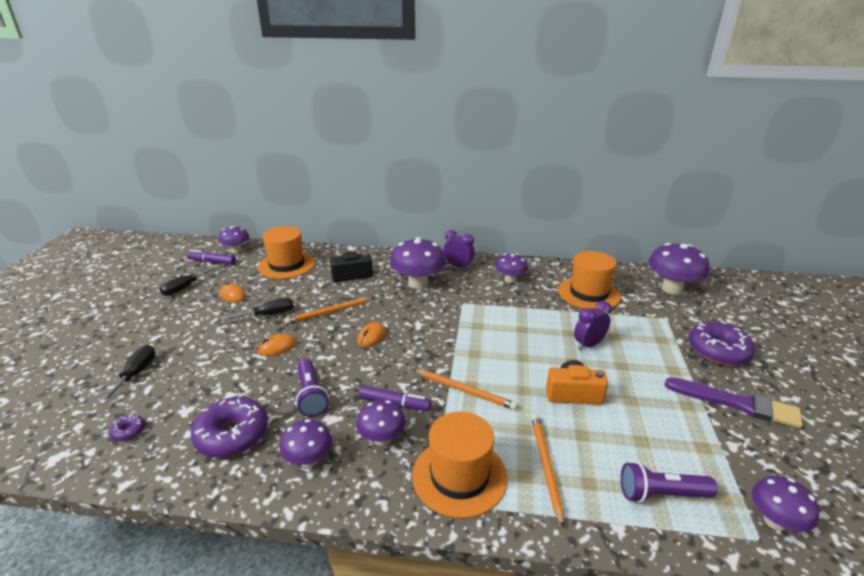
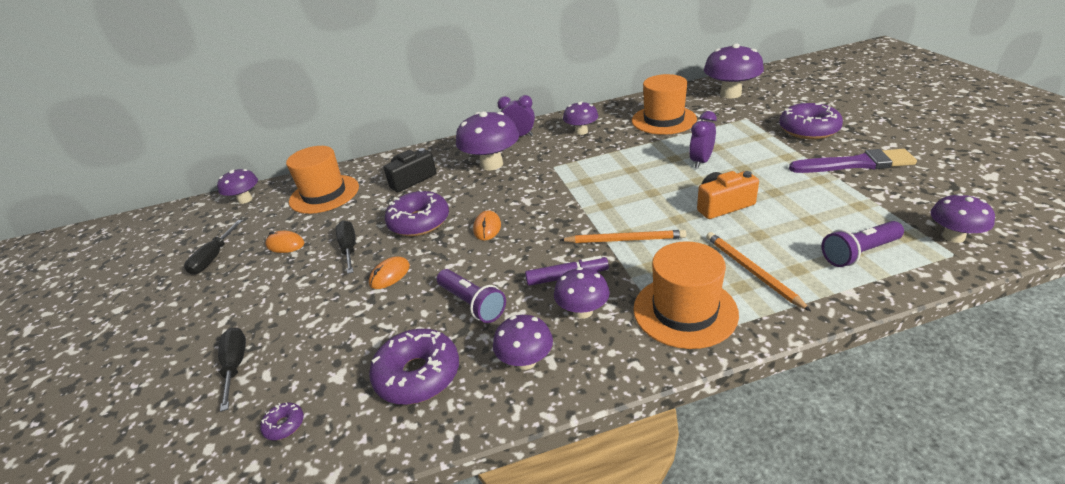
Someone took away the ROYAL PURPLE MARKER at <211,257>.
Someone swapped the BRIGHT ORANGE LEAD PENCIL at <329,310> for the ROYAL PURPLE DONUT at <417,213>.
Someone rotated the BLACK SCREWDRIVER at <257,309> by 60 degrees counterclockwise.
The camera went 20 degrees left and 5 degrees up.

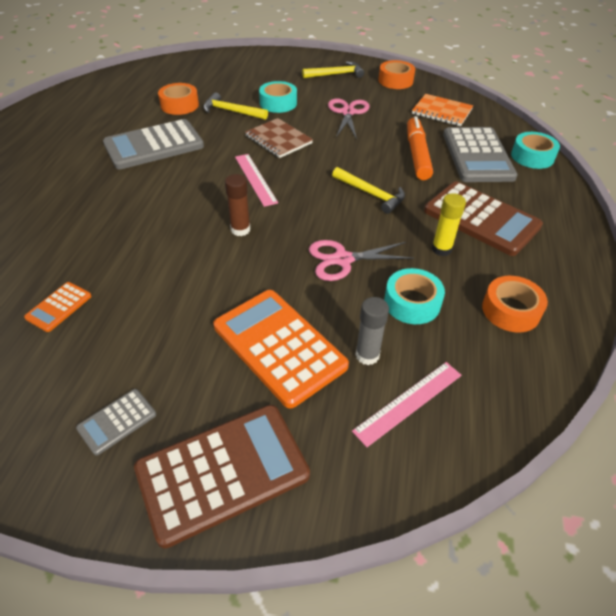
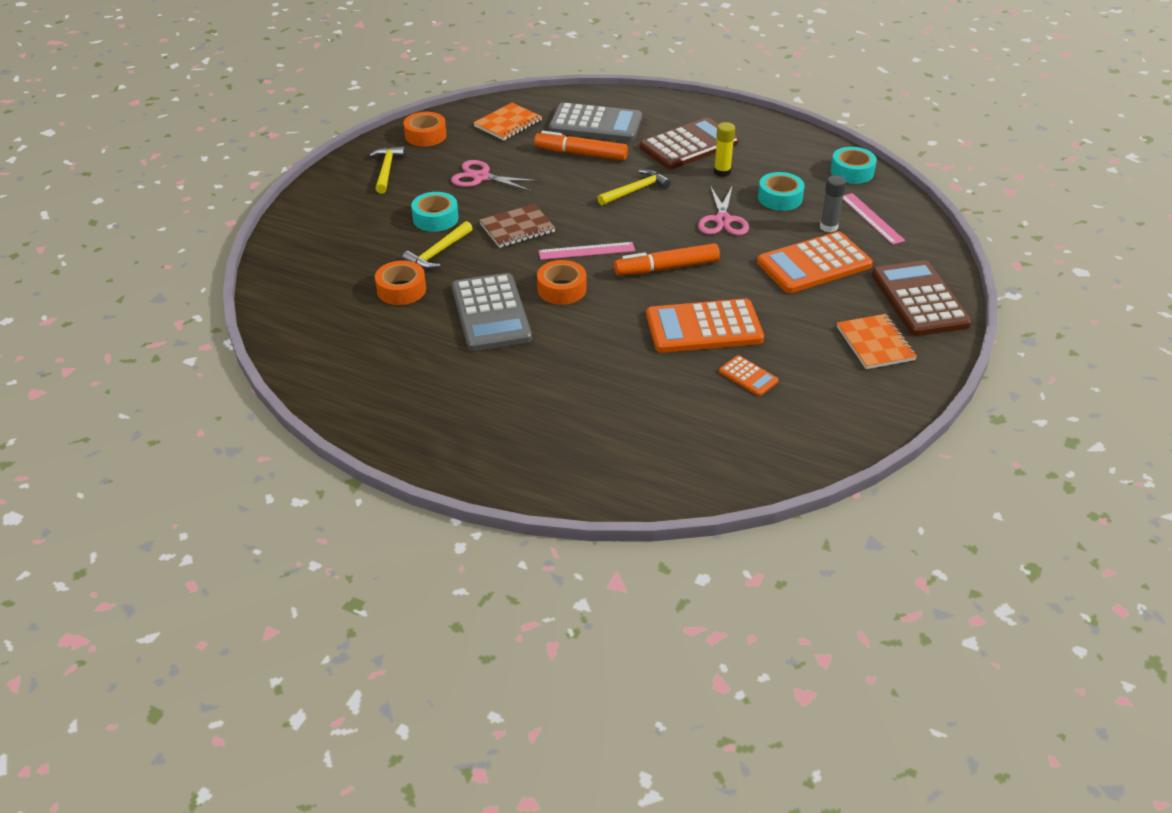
Someone put down the BRIGHT ORANGE ADDING MACHINE at <705,326>.
Someone carried the BRIGHT ORANGE STICKY TAPE from <515,304> to <561,282>.
Someone carried the TURQUOISE STICKY TAPE from <535,150> to <853,165>.
Someone swapped the GREY ADDING MACHINE at <116,422> for the BRIGHT ORANGE NOTEPAD at <877,341>.
Someone swapped the BROWN STICK OF GLUE at <237,205> for the BRIGHT ORANGE MARKER at <667,259>.
The camera went 75 degrees left and 5 degrees down.

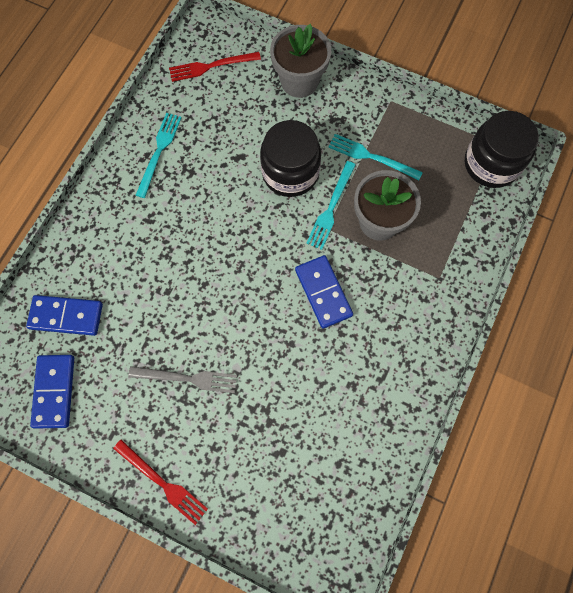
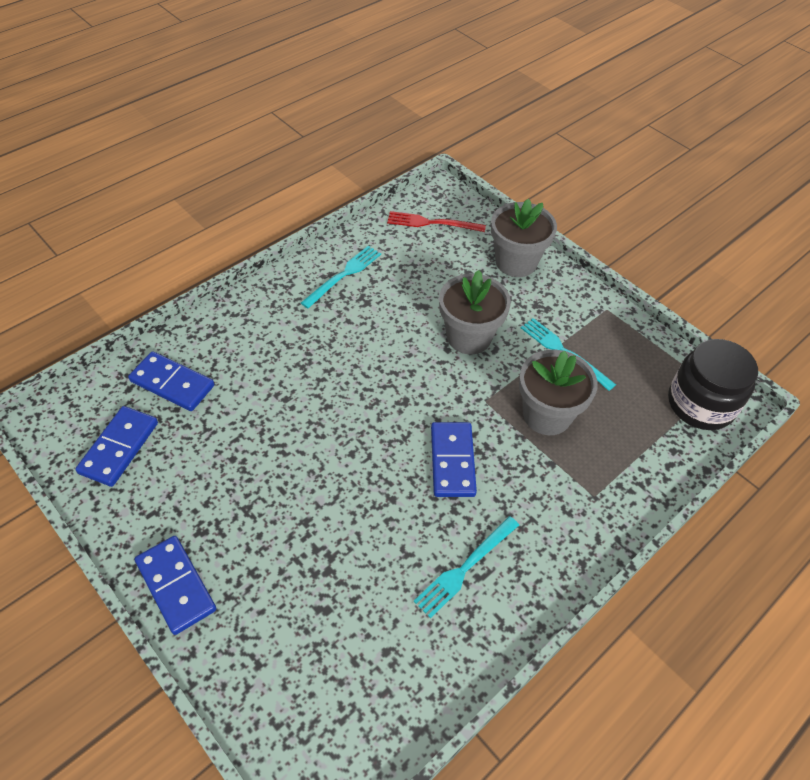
Someone took away the GREY DINNER FORK at <182,379>.
Someone carried the TURQUOISE DINNER FORK from <331,205> to <466,567>.
Someone swapped the RED DINNER FORK at <160,482> for the BLUE DOMINO PIECE at <175,585>.
Someone swapped the BLACK JAR at <290,158> for the GREY PLANT POT at <475,312>.
The camera went 20 degrees right and 20 degrees down.

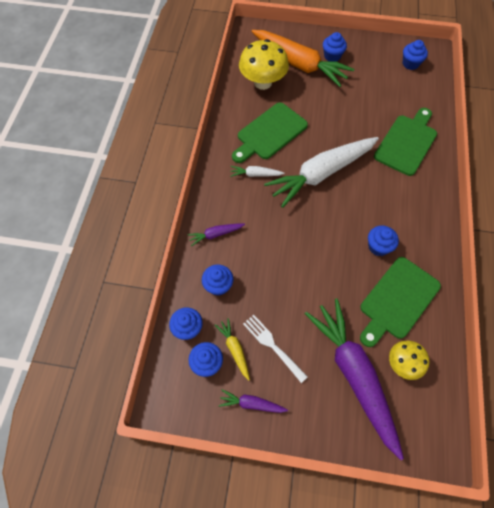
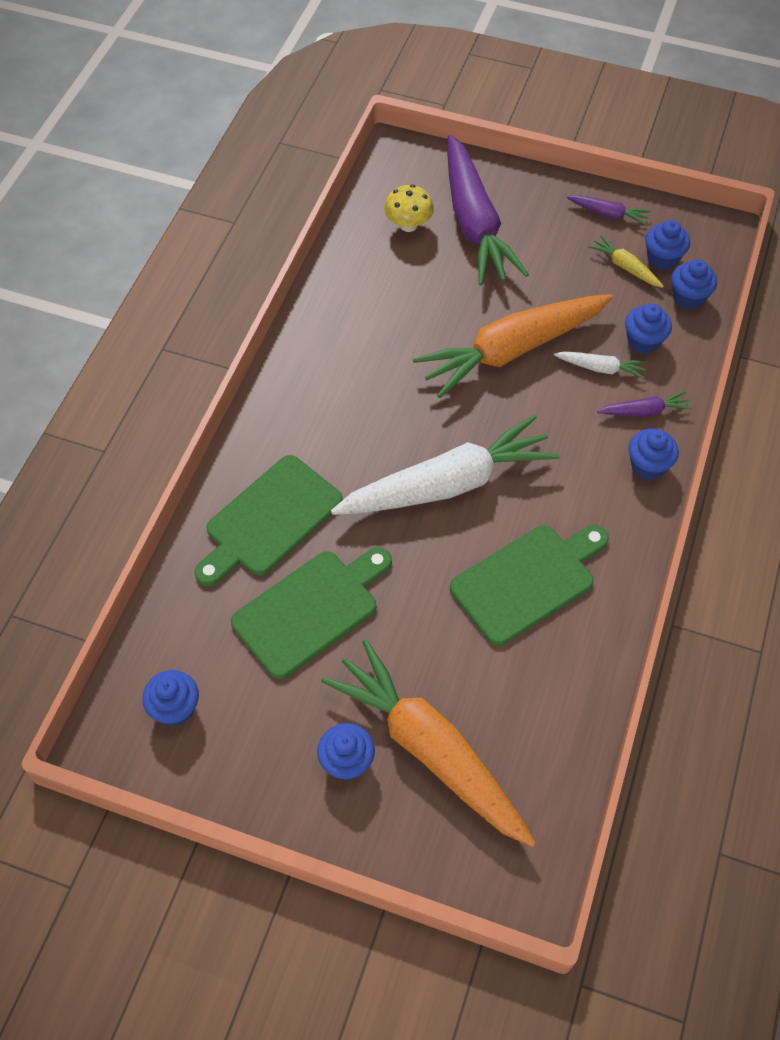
Someone took away the GOLDEN FUNGUS at <264,64>.
Someone took away the WHITE DINNER FORK at <275,349>.
Someone put down the BRIGHT ORANGE TOY CARROT at <513,346>.
Someone carried the WHITE TOY CARROT from <257,171> to <600,365>.
Someone carried the GREEN BREAD BOARD from <400,302> to <311,613>.
Someone carried the BLUE FAIRY CAKE from <383,241> to <653,454>.
Someone rotated the GOLDEN TOY CARROT at <232,349> by 150 degrees clockwise.
The camera went 170 degrees left and 5 degrees down.

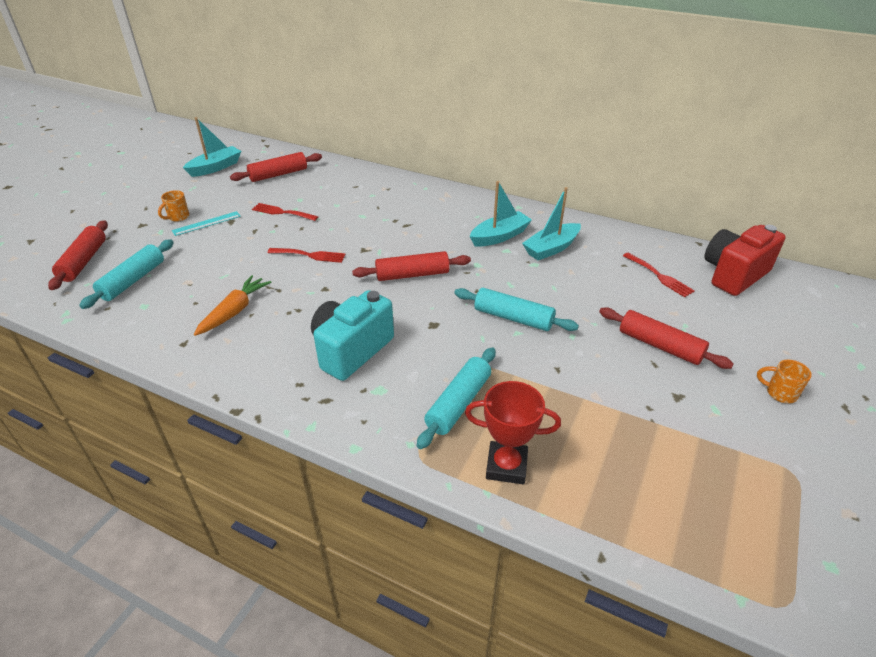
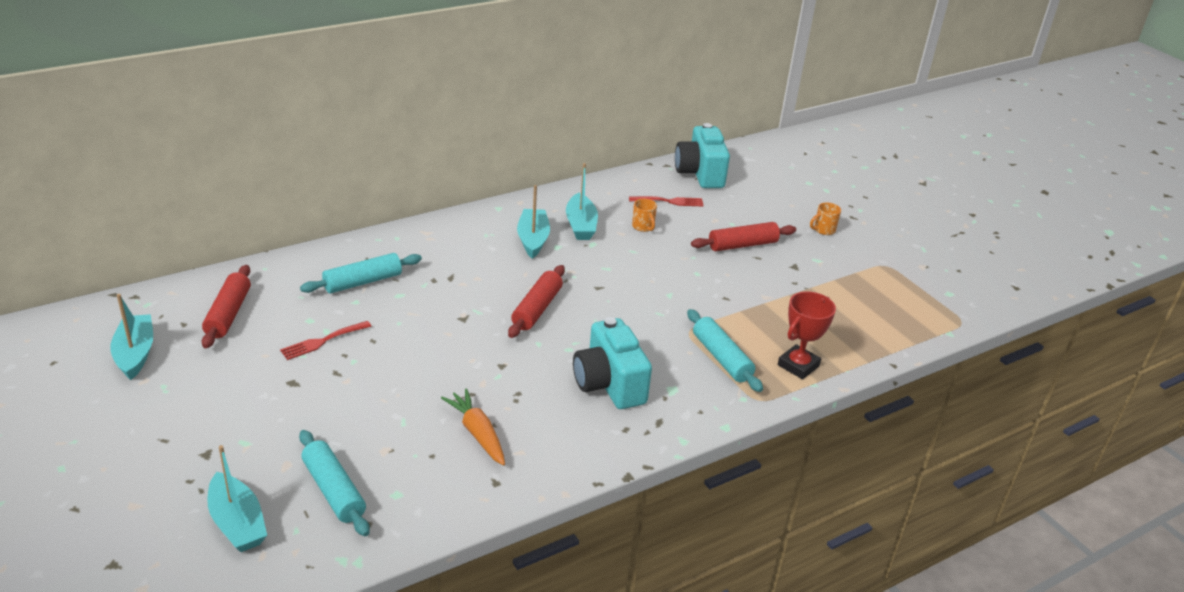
Someone took away the TURQUOISE RULER at <206,223>.
Someone took away the RED DINNER FORK at <306,255>.
Someone carried the BRIGHT ORANGE TEA MUG from <173,205> to <644,215>.
Someone carried the TURQUOISE PASTRY ROLLER from <516,309> to <361,273>.
Someone swapped the RED PASTRY ROLLER at <78,255> for the TURQUOISE TOY BOAT at <237,498>.
Someone repainted the RED PHOTO CAMERA at <745,260>, which became the TURQUOISE PHOTO CAMERA at <702,155>.
The camera went 60 degrees left and 5 degrees down.

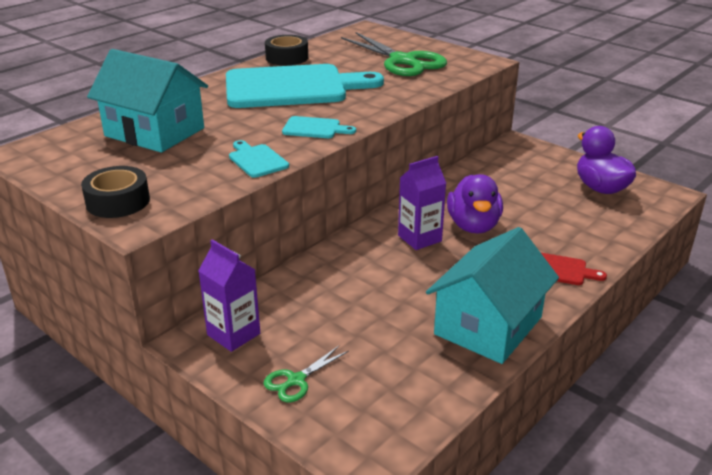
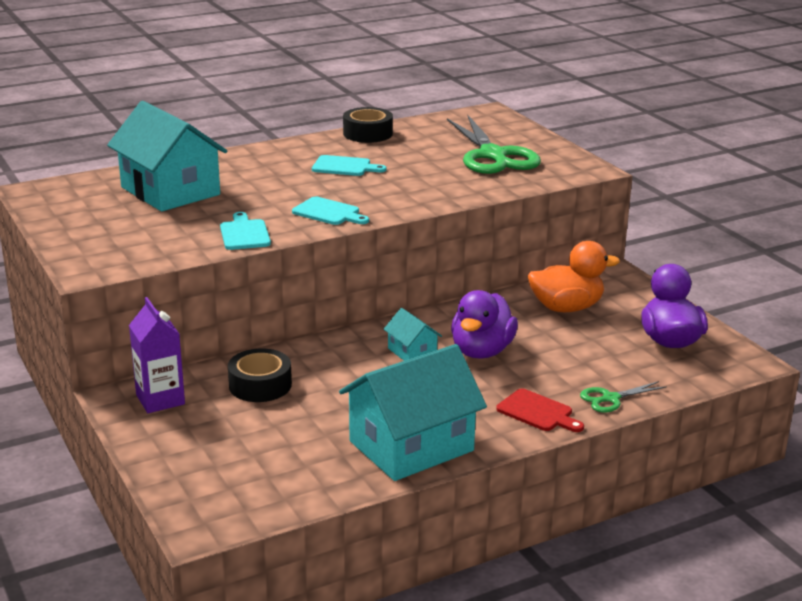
Someone put down the BRIGHT ORANGE RUBBER DUCK at <574,276>.
Someone carried the BLACK STICKY TAPE from <115,192> to <260,375>.
Someone carried the GREEN SCISSORS from <306,374> to <623,396>.
Someone swapped the ROYAL PURPLE CARTON at <422,203> for the TURQUOISE COTTAGE at <413,334>.
Someone scaled the TURQUOISE BREAD BOARD at <305,86> by 0.41.
The camera went 20 degrees right and 5 degrees down.

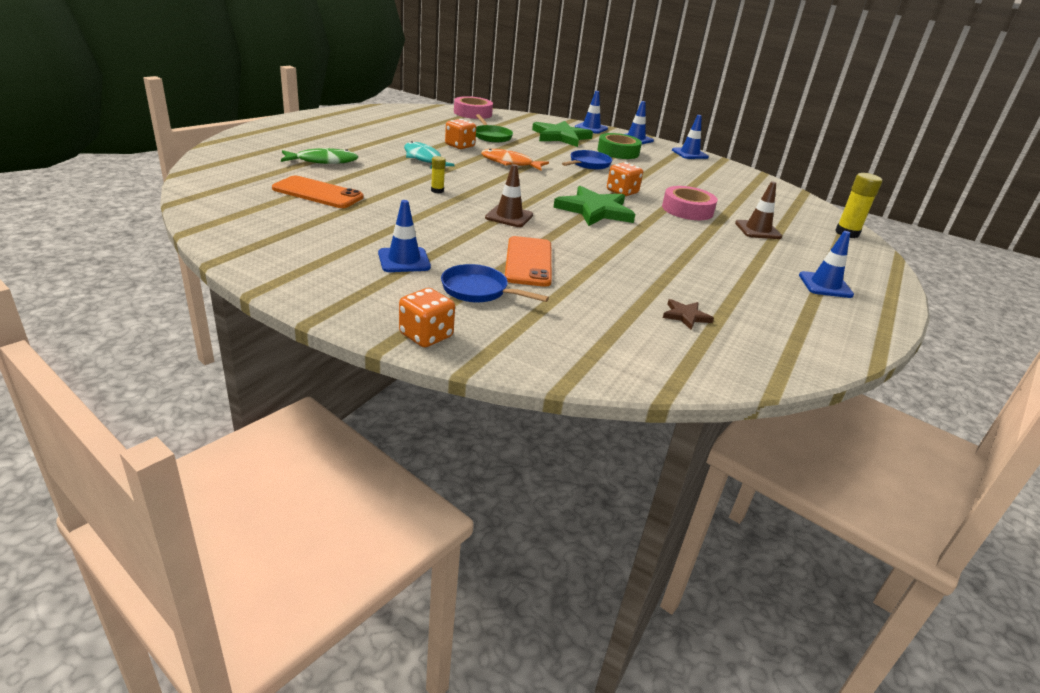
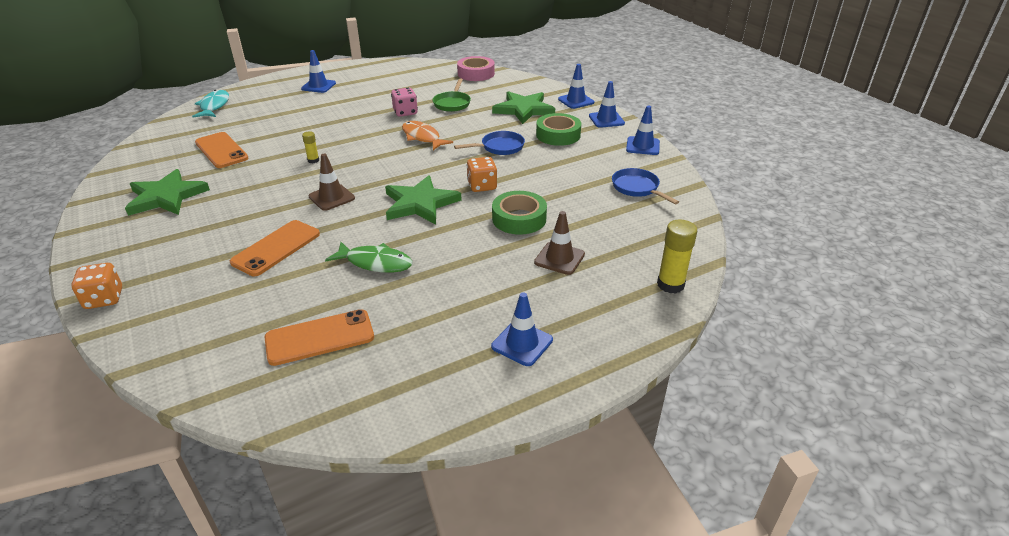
Someone put down the GREEN FIVE-POINTED STAR at <167,192>.
Someone carried the GREEN TOY FISH from <320,156> to <369,257>.
Someone carried the BLUE TRAFFIC CONE from <404,236> to <318,71>.
Someone carried the TURQUOISE TOY FISH from <429,155> to <210,104>.
Someone carried the BLUE FRYING PAN from <495,283> to <645,186>.
Someone swapped the BROWN FIVE-POINTED STAR at <688,314> for the BRIGHT ORANGE PHONE at <319,337>.
Someone repainted the BRIGHT ORANGE DIE at <460,134>, which became the ROSE-PINK DIE at <404,102>.
Someone repainted the ROSE-PINK STICKY TAPE at <690,203>, which became the GREEN STICKY TAPE at <519,213>.
The camera went 35 degrees right and 5 degrees up.

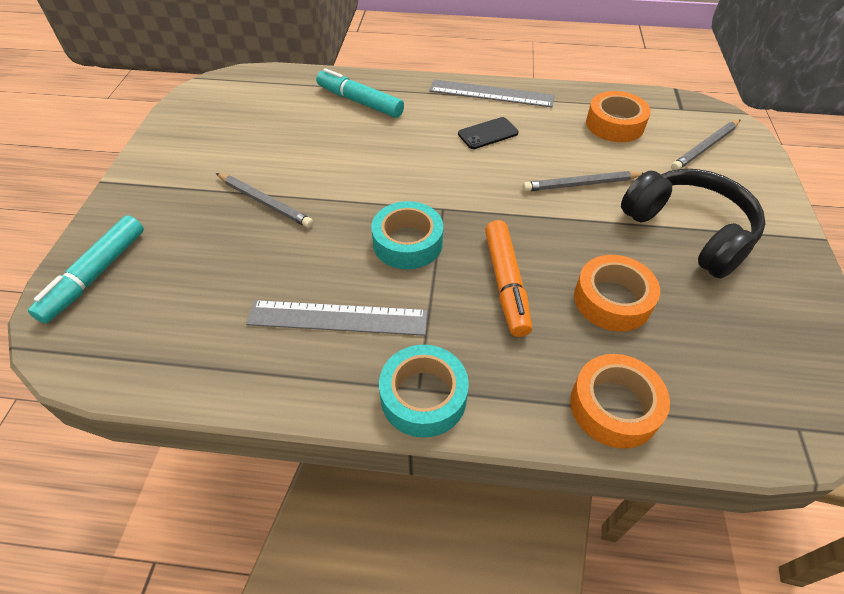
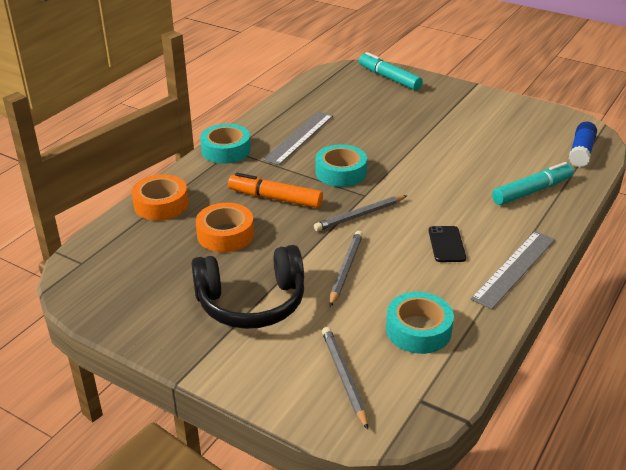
Someone put down the BLUE STICK OF GLUE at <583,144>.
Someone carried the GREY LEAD PENCIL from <264,200> to <360,213>.
Someone repainted the BRIGHT ORANGE STICKY TAPE at <618,116>, which became the TURQUOISE STICKY TAPE at <420,323>.
The camera went 115 degrees right and 15 degrees down.

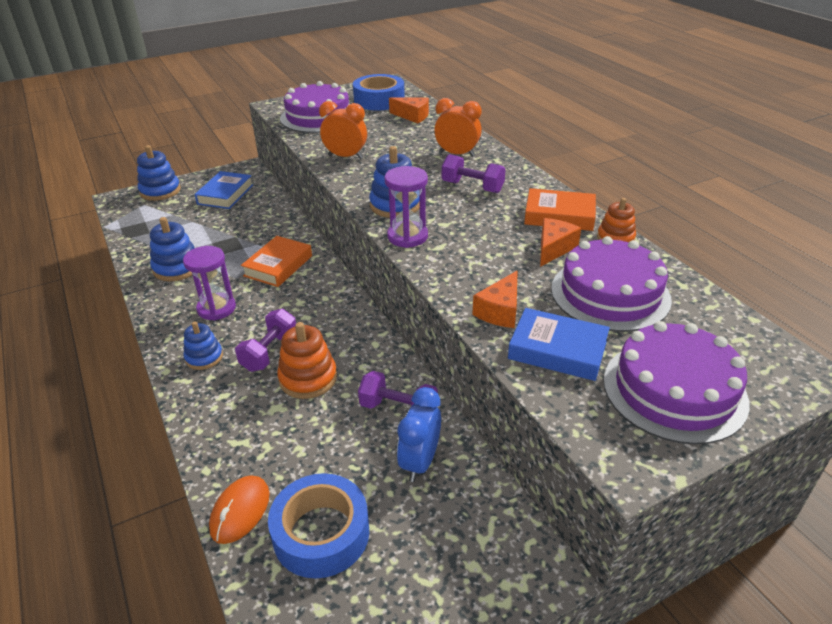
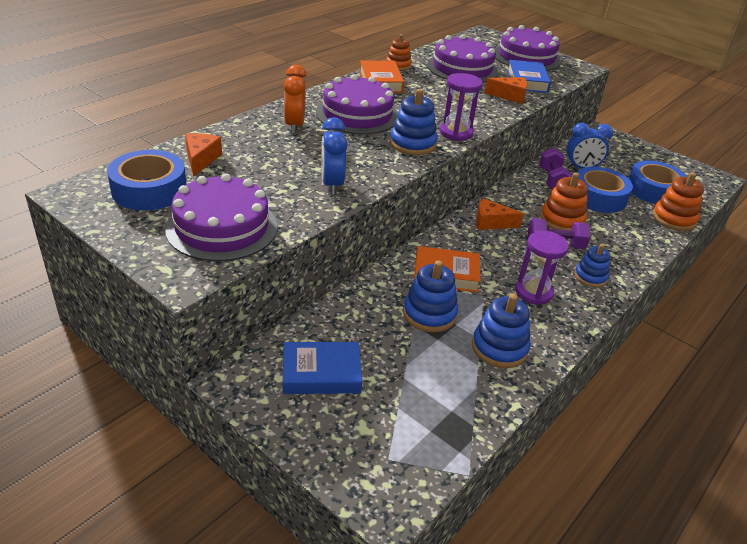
Someone put down the BLUE STICKY TAPE at <605,190>.
Someone carried the BLUE RING STACKER from <159,173> to <430,296>.
Someone carried the BRIGHT ORANGE PIECE OF CHEESE from <560,242> to <500,214>.
Someone swapped the BRIGHT ORANGE PC MOUSE at <239,509> for the BRIGHT ORANGE RING STACKER at <678,201>.
Someone swapped the ROYAL PURPLE HAND WEIGHT at <474,173> for the ROYAL PURPLE CAKE at <357,104>.
Someone repainted the BRIGHT ORANGE BEDSIDE CLOCK at <343,130>, which became the BLUE BEDSIDE CLOCK at <334,156>.
The camera went 115 degrees left and 0 degrees up.

